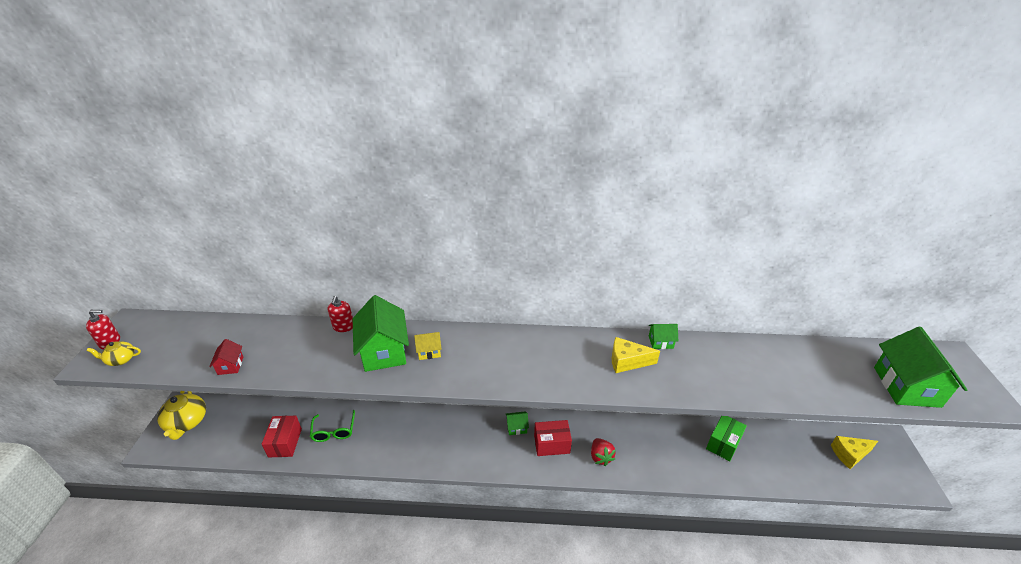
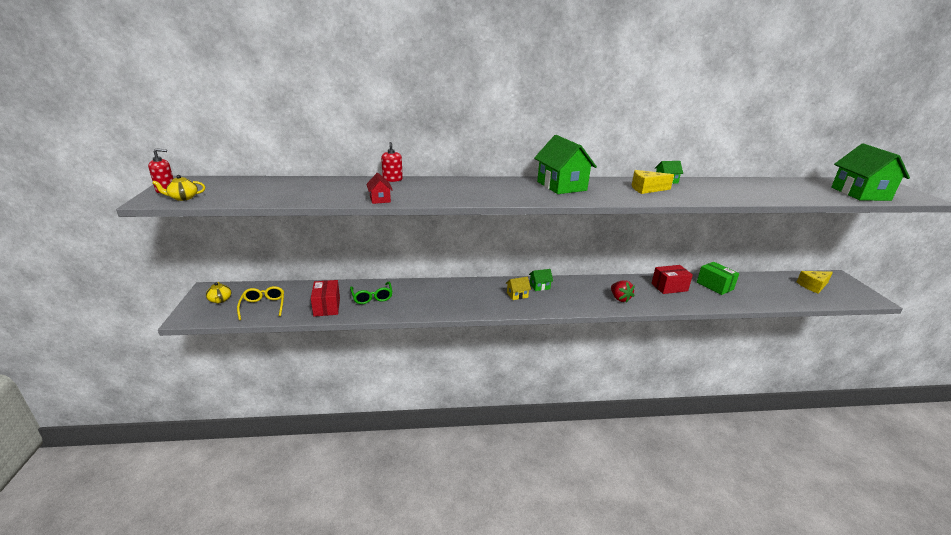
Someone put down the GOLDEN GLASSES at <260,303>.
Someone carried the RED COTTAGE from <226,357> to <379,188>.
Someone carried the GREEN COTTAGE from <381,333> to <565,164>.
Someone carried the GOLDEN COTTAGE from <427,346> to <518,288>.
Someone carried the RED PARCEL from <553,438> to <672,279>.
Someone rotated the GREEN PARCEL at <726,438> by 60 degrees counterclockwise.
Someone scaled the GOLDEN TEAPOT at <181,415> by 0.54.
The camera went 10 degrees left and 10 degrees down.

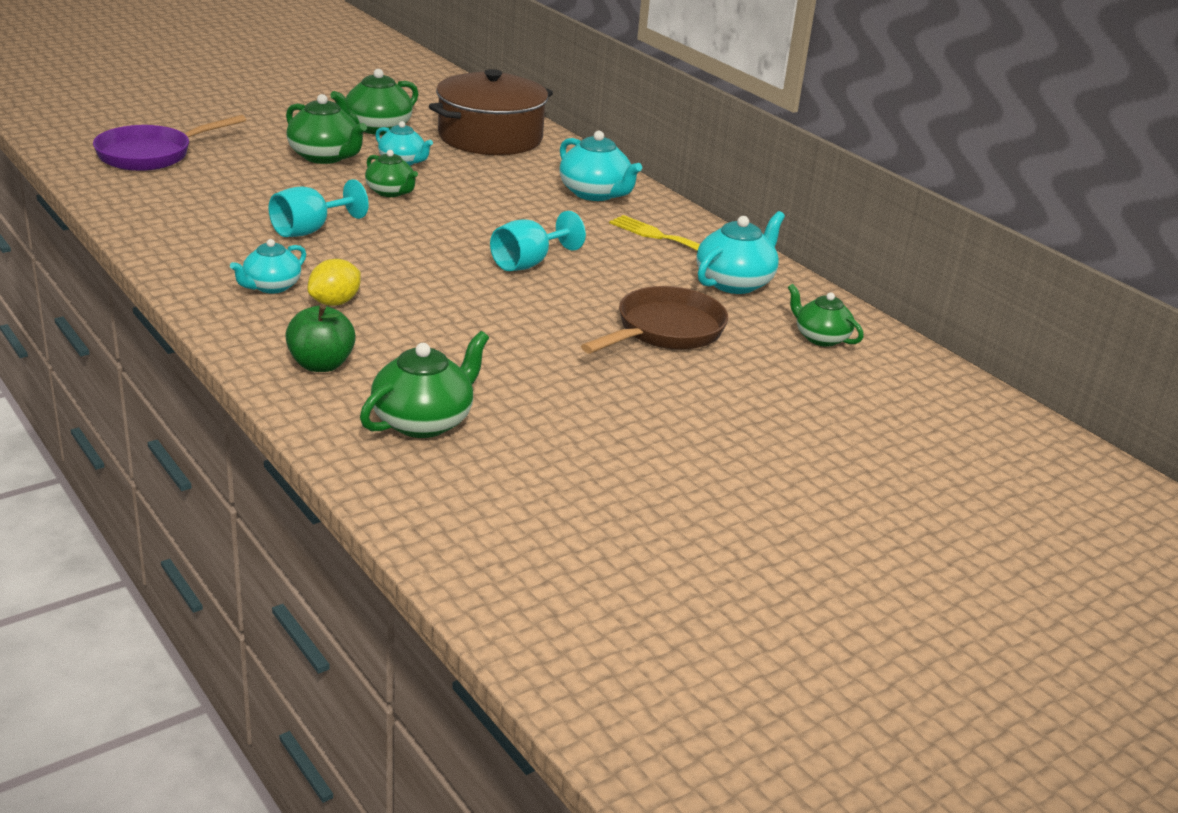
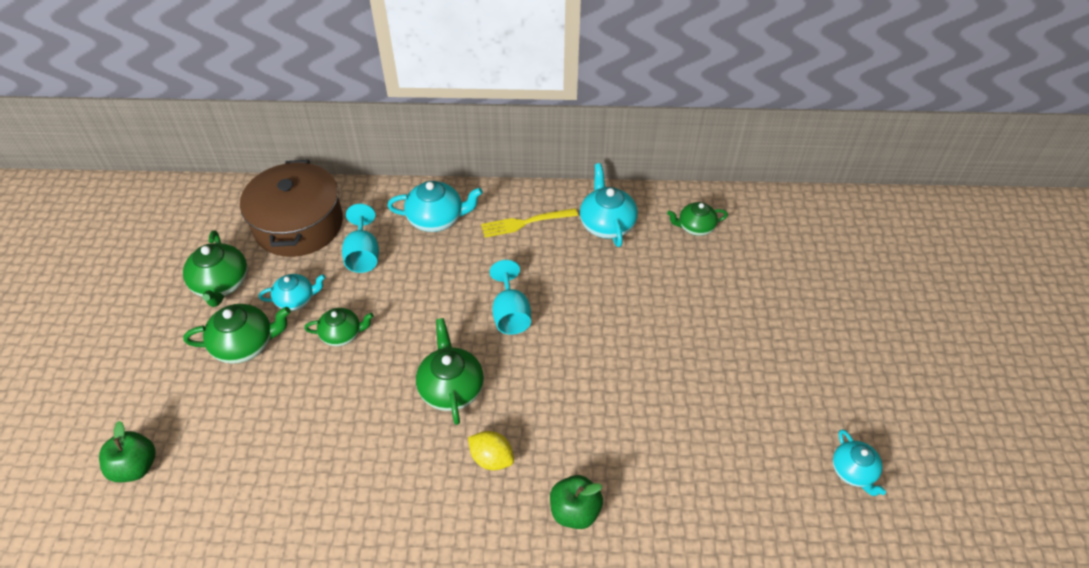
Someone took away the BROWN FRYING PAN at <654,319>.
Someone carried the TURQUOISE TEAPOT from <268,266> to <859,462>.
Someone carried the TURQUOISE GOBLET from <319,208> to <360,238>.
Someone carried the GREEN TEAPOT from <424,384> to <450,371>.
Someone swapped the ROYAL PURPLE FRYING PAN at <169,143> for the GREEN APPLE at <127,451>.
Someone rotated the GOLDEN LEMON at <334,282> by 45 degrees counterclockwise.
The camera went 50 degrees left and 20 degrees up.

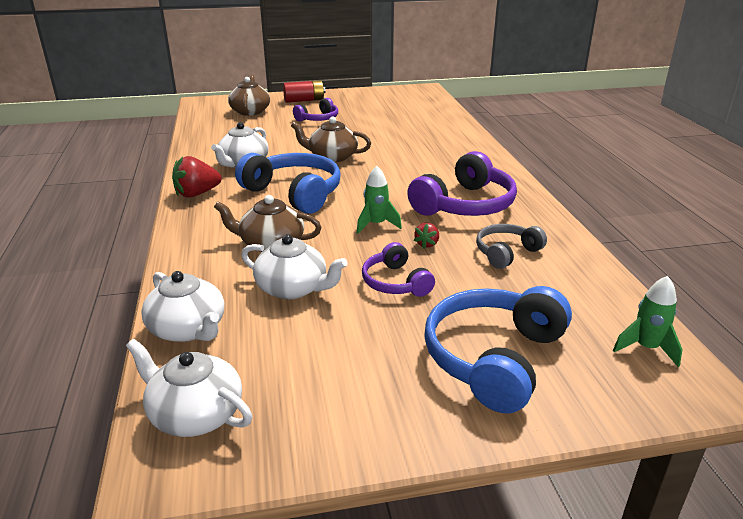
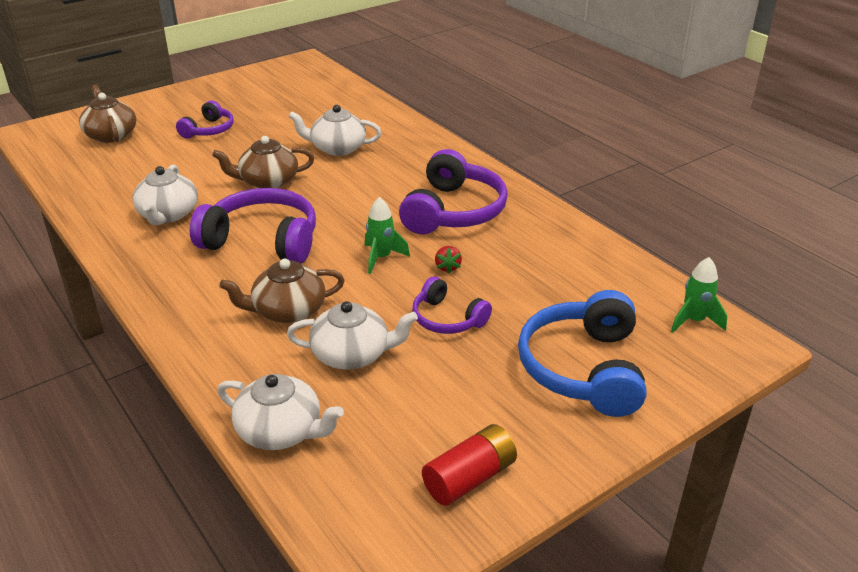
Someone took away the RED BERRY at <197,177>.
Someone took away the GREY OVER-EAR HEADPHONES at <511,246>.
Someone carried the WHITE TEAPOT from <189,388> to <335,130>.
Someone carried the RED AA BATTERY from <304,91> to <469,465>.
Someone repainted the BLUE OVER-EAR HEADPHONES at <288,183>, which became the ROYAL PURPLE OVER-EAR HEADPHONES at <253,225>.
The camera went 25 degrees left and 5 degrees up.

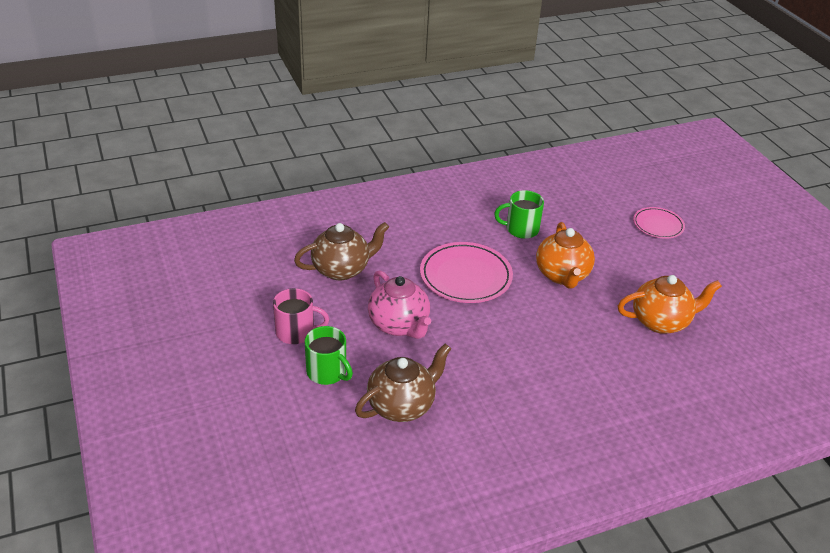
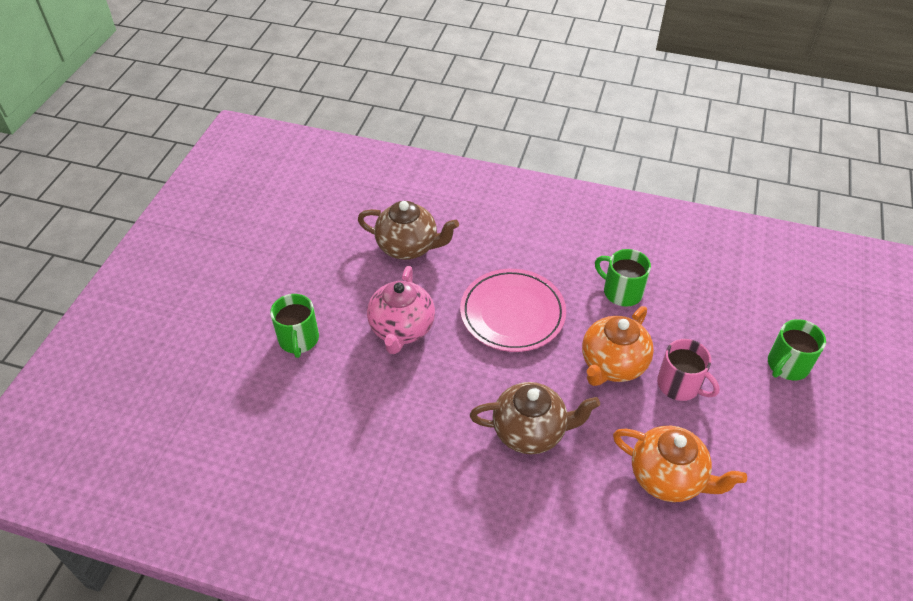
Someone carried the ROSE-PINK TEA MUG from <301,316> to <688,370>.
Someone carried the BROWN TEAPOT from <403,383> to <535,418>.
Someone swapped the ROSE-PINK FLAT DISH at <659,223> for the GREEN TEA MUG at <797,349>.
The camera went 40 degrees right and 10 degrees up.

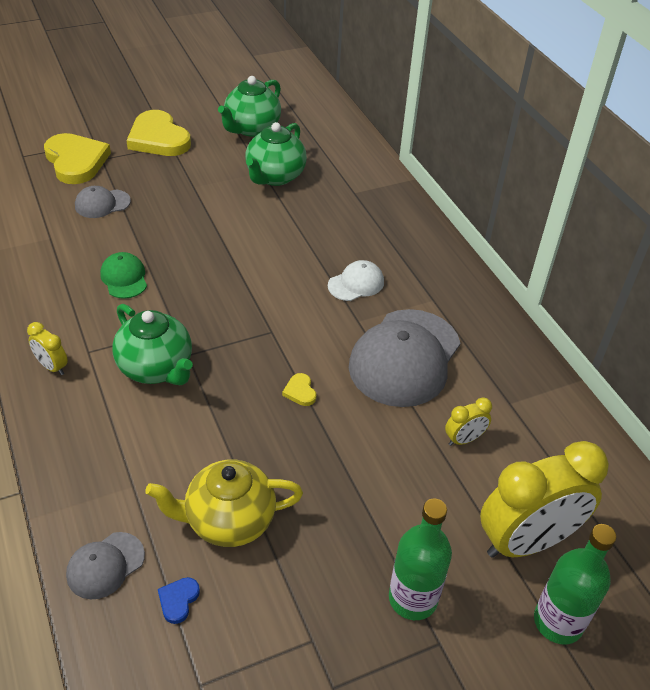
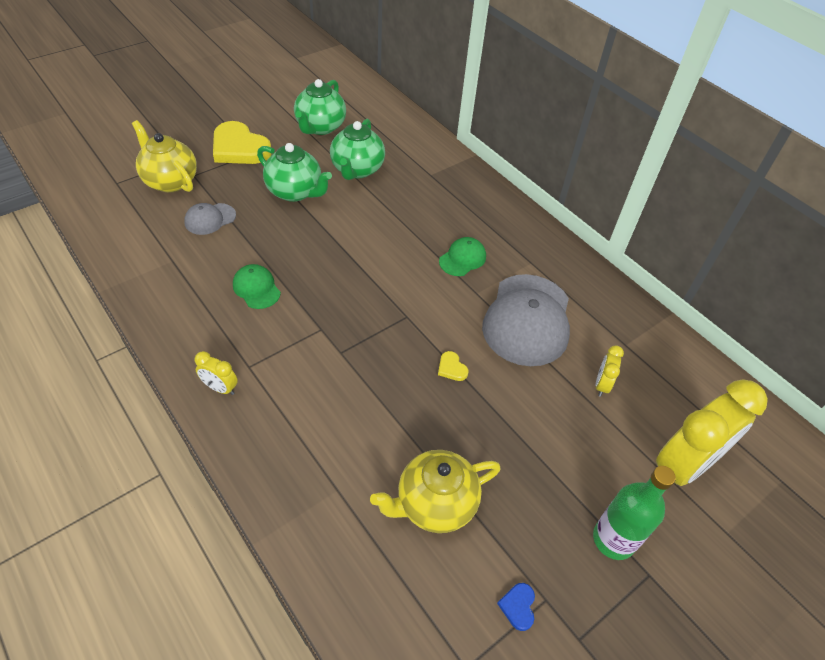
Someone took away the GREY BASEBALL CAP at <105,565>.
Someone took away the GREEN BOTTLE at <575,584>.
Someone carried the GREEN TEAPOT from <152,344> to <294,172>.
Someone carried the BLUE LOVE HEART from <179,600> to <516,607>.
Someone swapped the GOLDEN LOVE HEART at <77,158> for the GOLDEN TEAPOT at <164,156>.
Someone repainted the WHITE BASEBALL CAP at <356,280>, which became the GREEN BASEBALL CAP at <462,256>.
Someone rotated the GOLDEN BEDSIDE CLOCK at <468,421> by 150 degrees clockwise.
The camera went 15 degrees left and 5 degrees up.

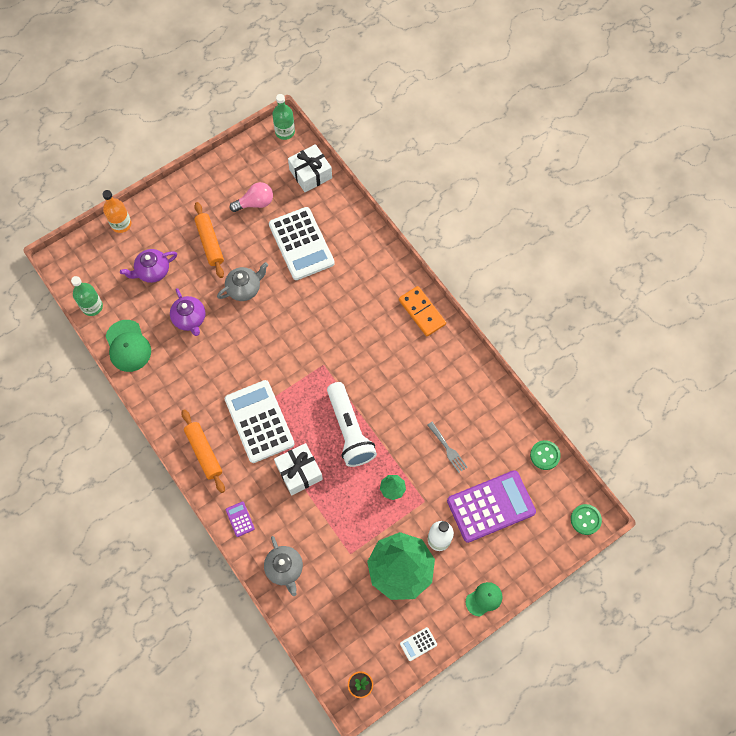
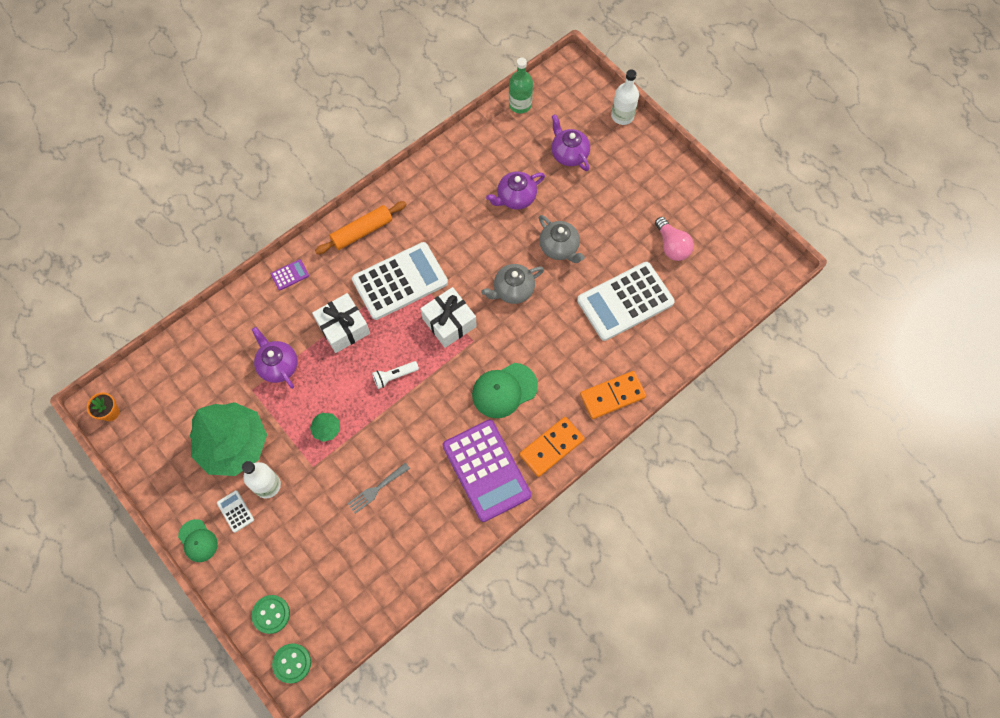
Someone took away the BRIGHT ORANGE PASTRY ROLLER at <209,240>.
Someone took away the GREEN BOTTLE at <283,117>.
Someone put down the ROYAL PURPLE TEAPOT at <275,358>.
Someone put down the BRIGHT ORANGE DOMINO PIECE at <613,395>.
Someone carried the GREEN BASEBALL CAP from <128,346> to <505,390>.
Someone carried the GREY TEAPOT from <283,566> to <512,284>.
Someone carried the WHITE GIFT from <310,168> to <448,317>.
Someone carried the WHITE ADDING MACHINE from <418,644> to <235,511>.
Someone carried the ROYAL PURPLE ADDING MACHINE from <491,506> to <487,471>.
Someone carried the GREEN SHIRT BUTTON from <545,455> to <271,614>.
Someone repainted the BRIGHT ORANGE BOTTLE at <116,211>, which became the WHITE BOTTLE at <625,97>.
Someone scaled the WHITE POCKET TORCH at <352,424> by 0.47.
The camera went 85 degrees right and 0 degrees up.

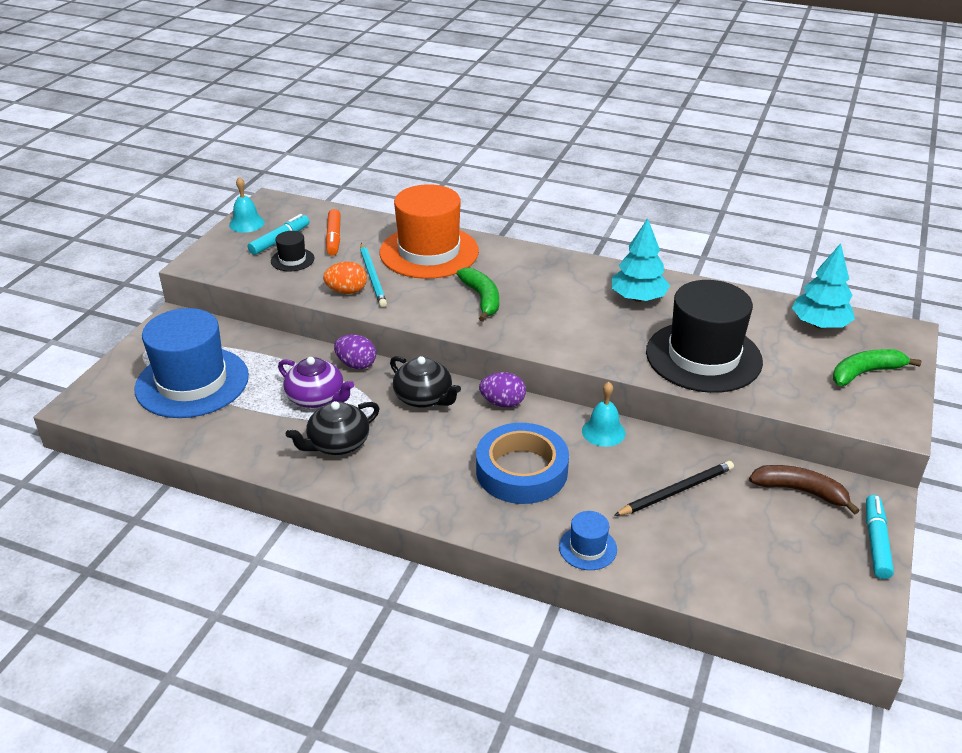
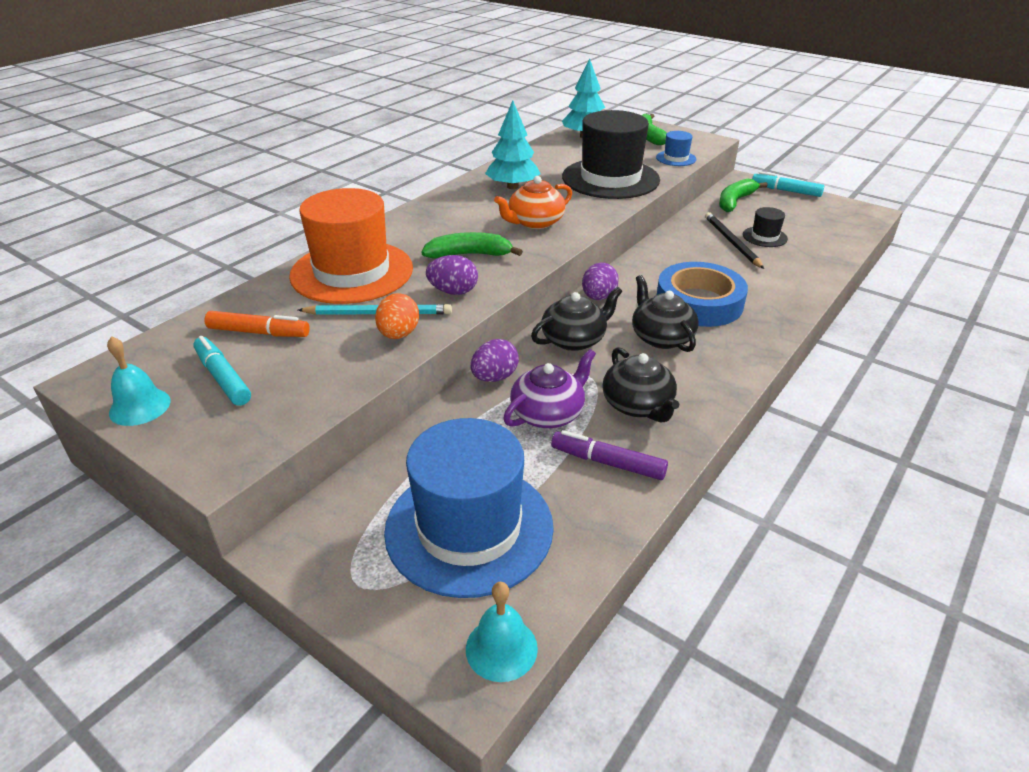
Someone put down the ROYAL PURPLE TOY EGG at <452,275>.
Someone put down the BRIGHT ORANGE TEAPOT at <533,202>.
Someone put down the ROYAL PURPLE MARKER at <609,455>.
Someone put down the BLACK TEAPOT at <665,313>.
Someone carried the BLACK TOP HAT from <293,251> to <765,227>.
Someone carried the BLUE TOP HAT from <588,540> to <676,148>.
Someone carried the TURQUOISE HAND BELL from <603,414> to <502,632>.
Someone repainted the BROWN BANANA at <804,489>, which became the GREEN BANANA at <743,195>.
The camera went 75 degrees left and 0 degrees up.

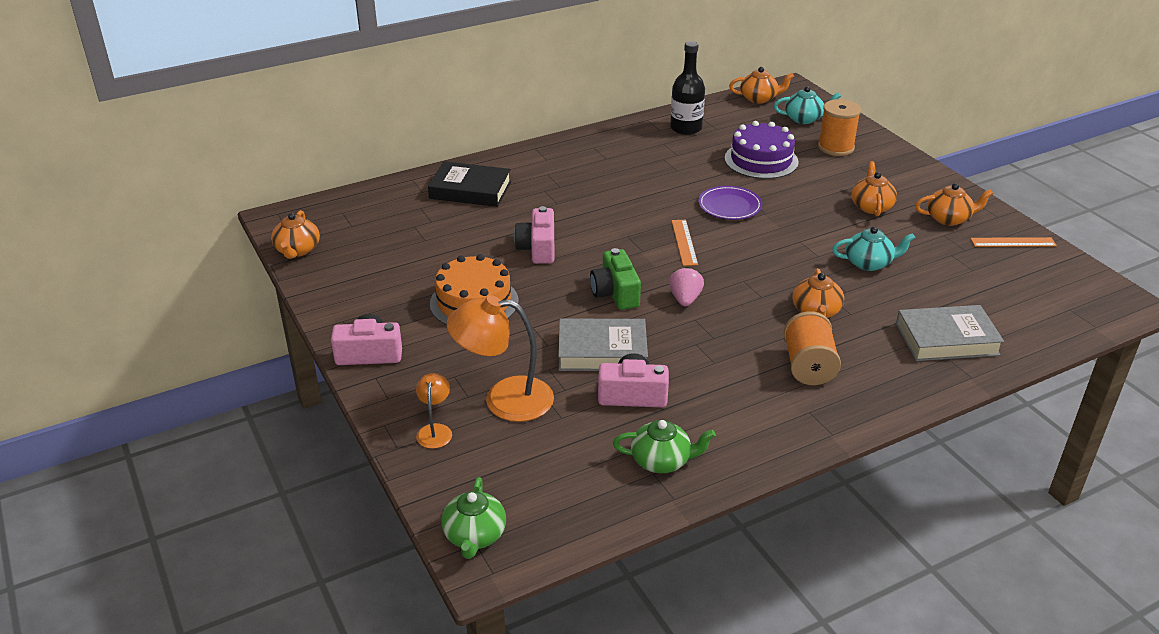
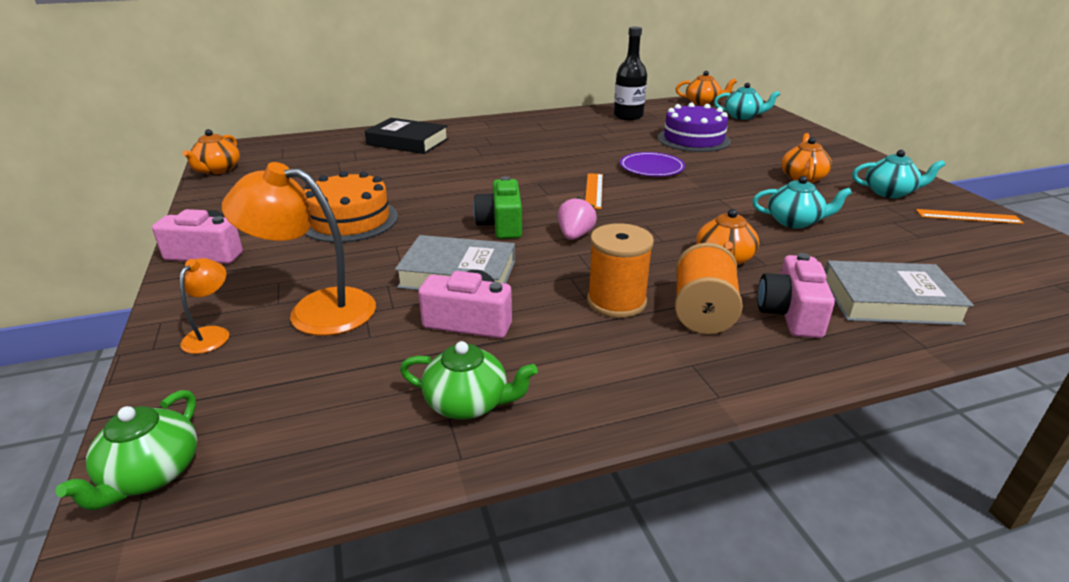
Someone carried the ROSE-PINK PHOTO CAMERA from <534,235> to <796,295>.
Someone carried the BRIGHT ORANGE BOBBIN from <839,127> to <620,270>.
Someone repainted the BRIGHT ORANGE TEAPOT at <954,204>, which became the TURQUOISE TEAPOT at <898,174>.
The camera went 10 degrees right and 5 degrees down.

